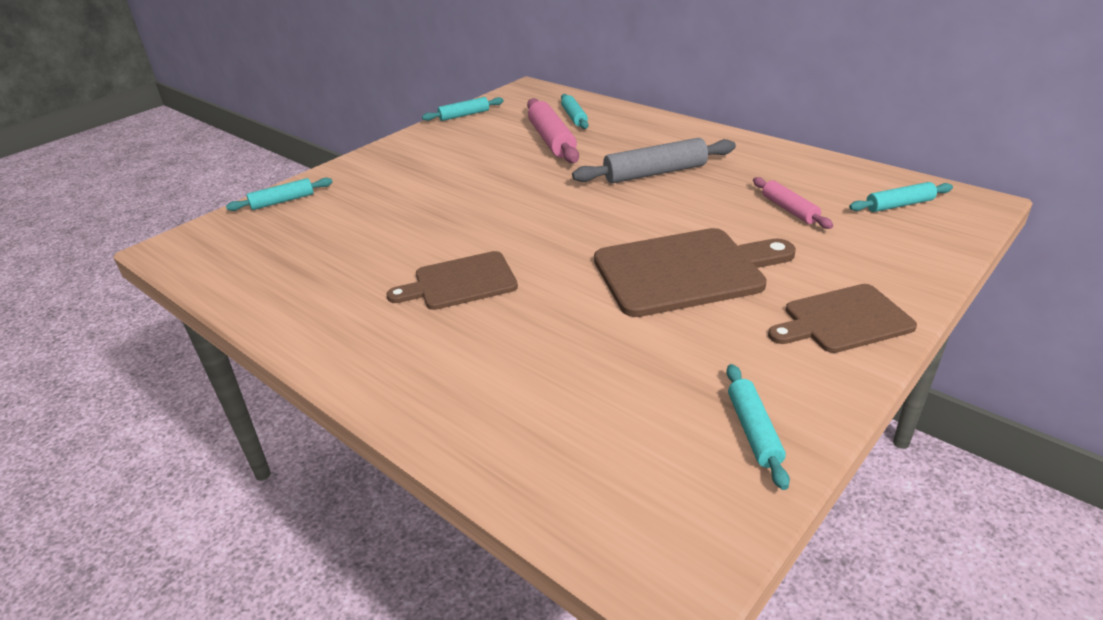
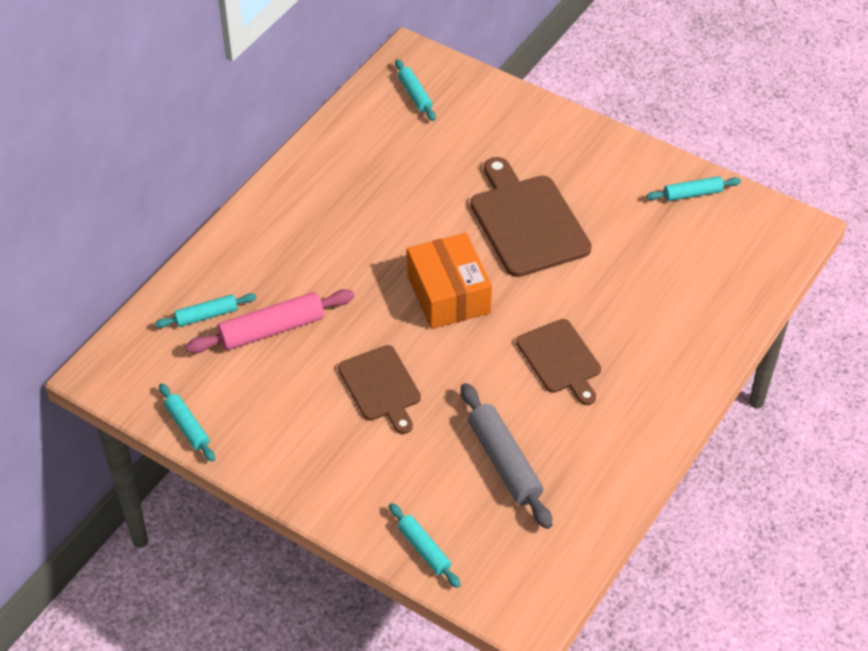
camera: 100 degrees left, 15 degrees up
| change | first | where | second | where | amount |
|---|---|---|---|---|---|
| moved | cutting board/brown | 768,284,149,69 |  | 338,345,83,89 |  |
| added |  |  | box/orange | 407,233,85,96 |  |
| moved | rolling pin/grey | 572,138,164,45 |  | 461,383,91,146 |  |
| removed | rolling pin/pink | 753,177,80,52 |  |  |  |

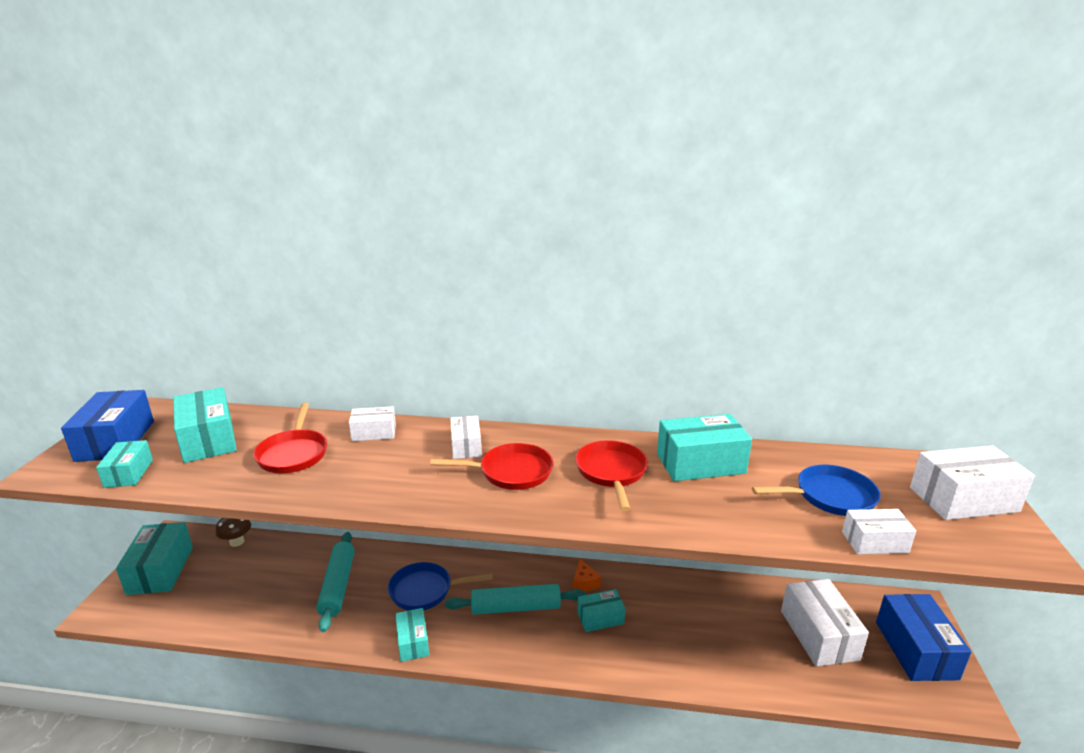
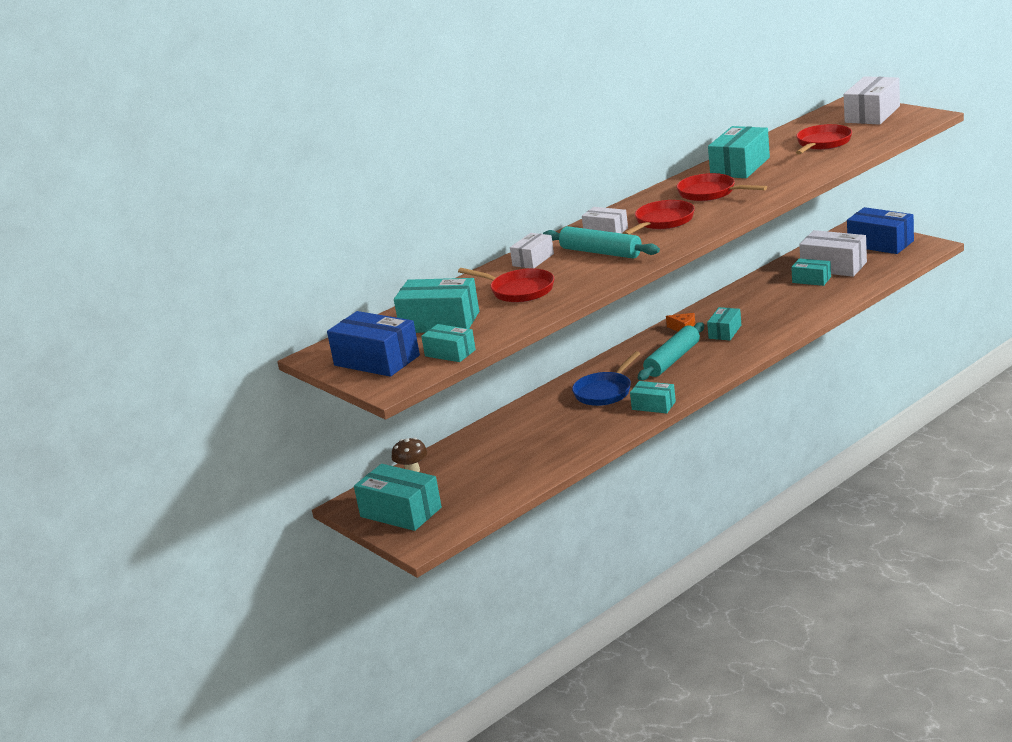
camera: 45 degrees left, 0 degrees up
| change | first | where | second | where | amount |
|---|---|---|---|---|---|
| moved | rolling pin/turquoise | 316,532,39,100 |  | 543,226,117,32 |  |
| added |  |  | box/turquoise | 791,258,40,28 |  |
| recoloured | pan/blue | 752,465,129,51 | pan/red | 795,124,57,30 |  |
| removed | box/white | 842,509,74,45 |  |  |  |

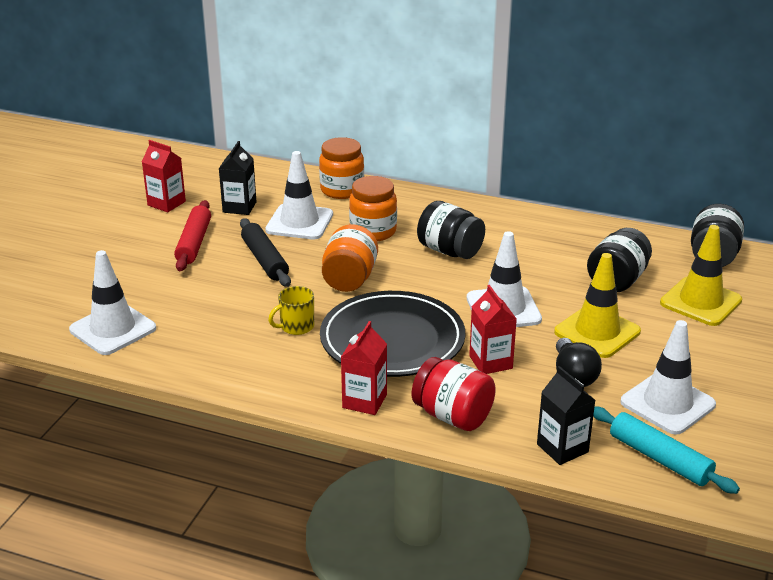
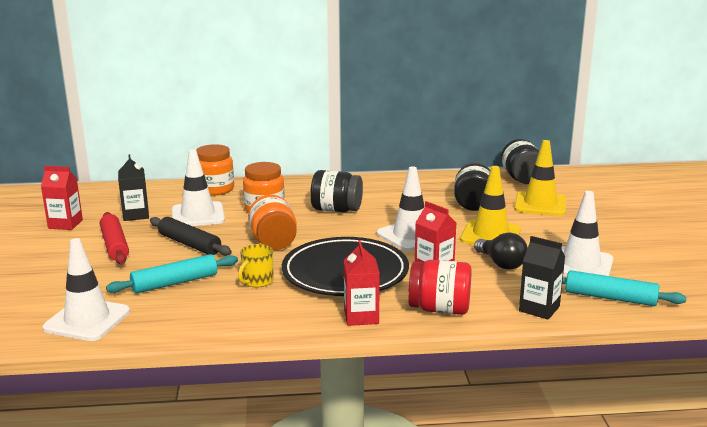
camera: 25 degrees left, 10 degrees down
| change | first | where | second | where | amount |
|---|---|---|---|---|---|
| added |  |  | rolling pin/turquoise | 106,254,132,39 |  |

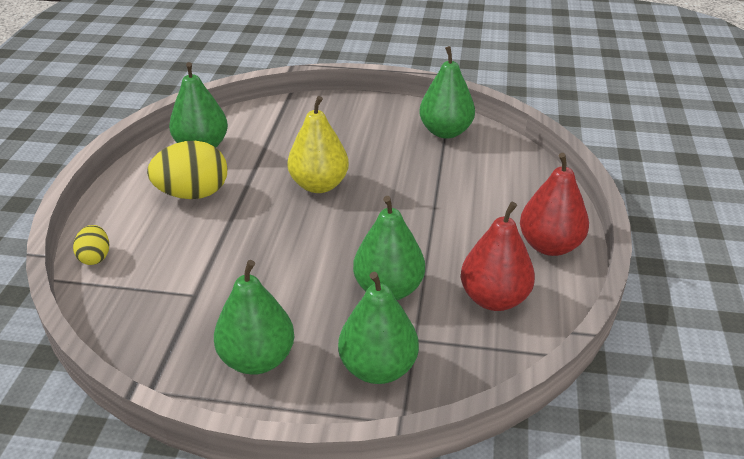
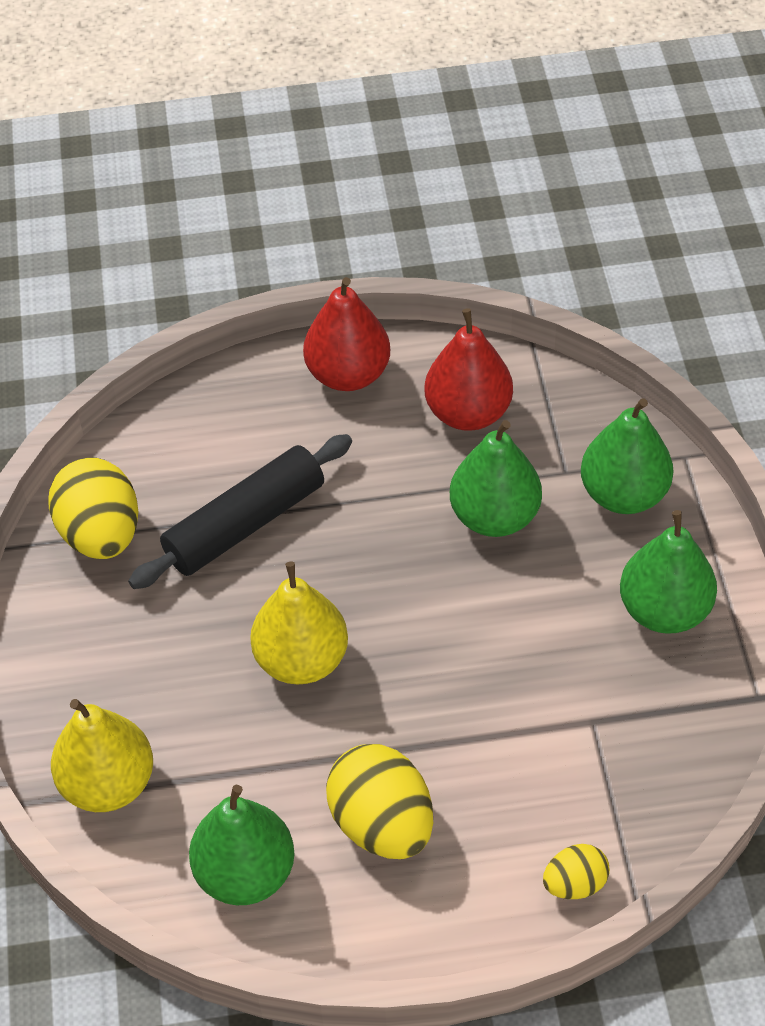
camera: 105 degrees left, 15 degrees up
| change | first | where | second | where | amount |
|---|---|---|---|---|---|
| replaced | pear/green | 419,46,56,93 | egg/yellow | 48,458,90,101 |  |
| added |  |  | pear/yellow | 51,699,102,113 |  |
| added |  |  | rolling pin/black | 128,434,224,155 |  |

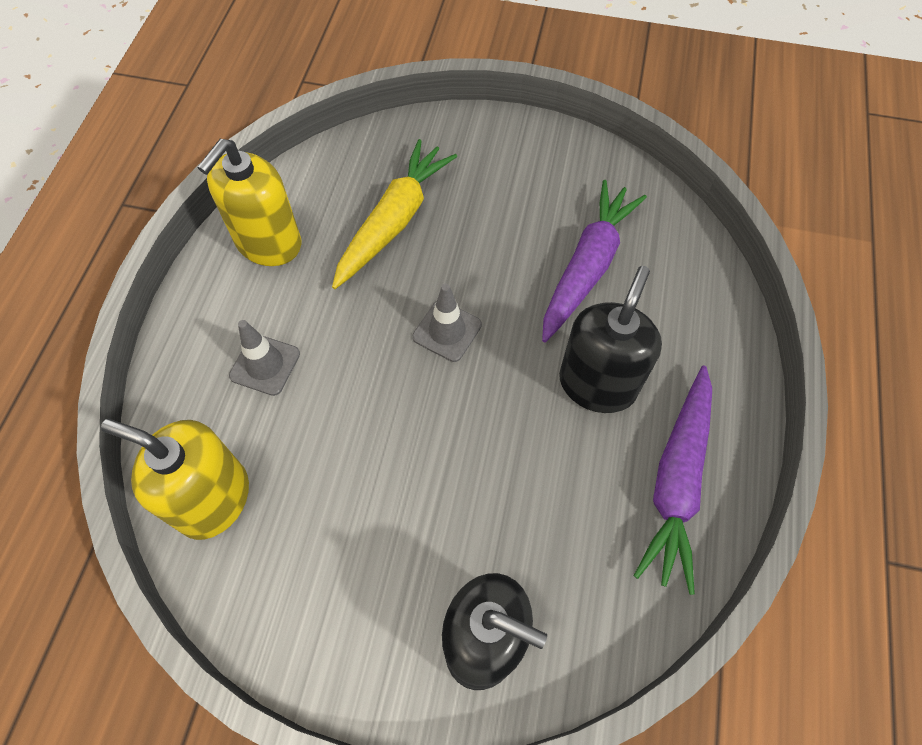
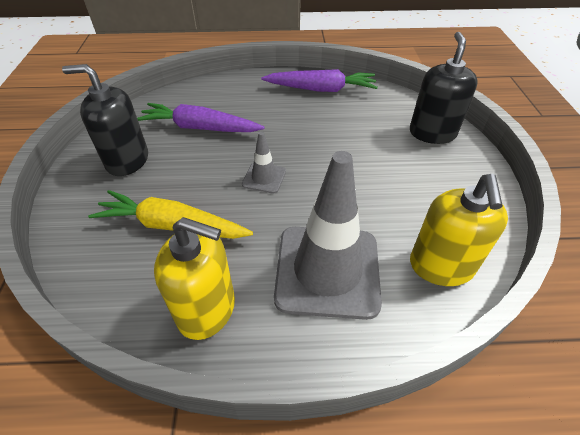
camera: 105 degrees left, 15 degrees down
| change | first | where | second | where | amount |
|---|---|---|---|---|---|
| moved | soap dispenser/black | 559,266,103,147 |  | 62,64,86,112 |  |
| resized | traffic cone/grey | 229,320,71,76 |  | 274,151,108,169 | x2.18 |

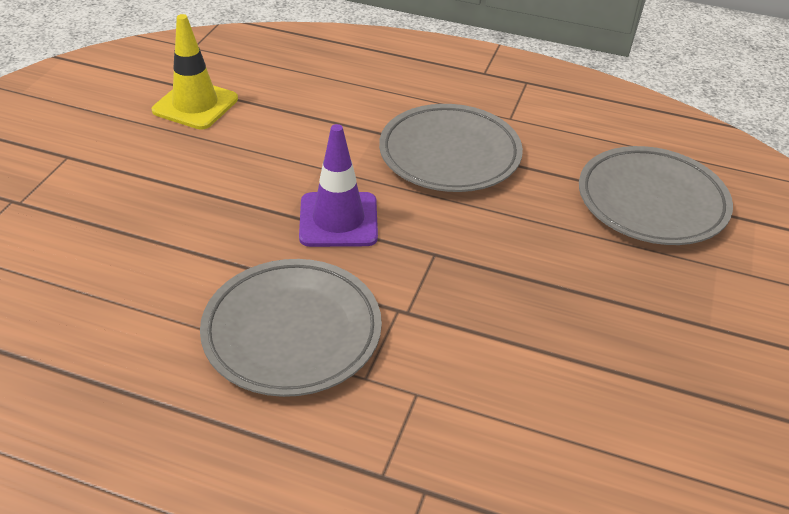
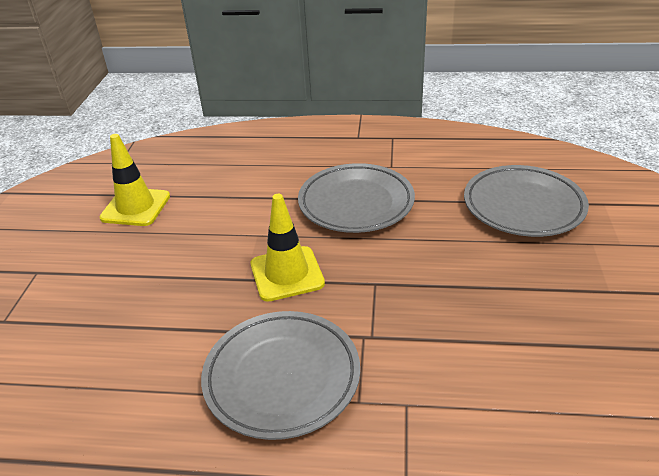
camera: 10 degrees left, 5 degrees down
| change | first | where | second | where | amount |
|---|---|---|---|---|---|
| recoloured | traffic cone/purple | 299,124,79,123 | traffic cone/yellow | 250,194,75,108 |  |

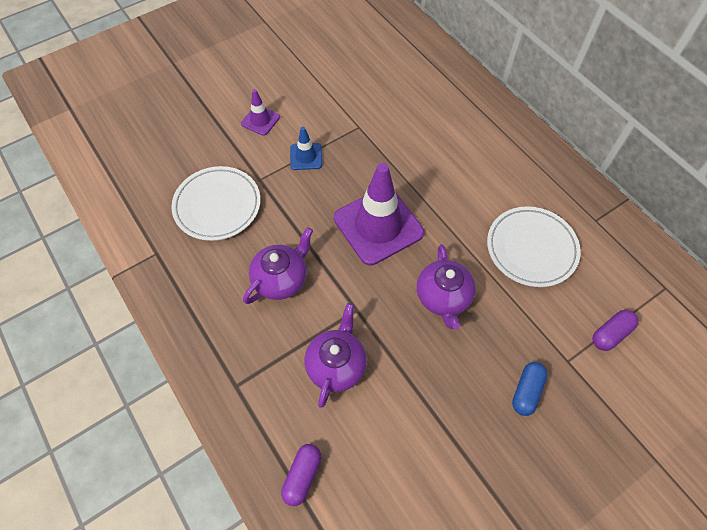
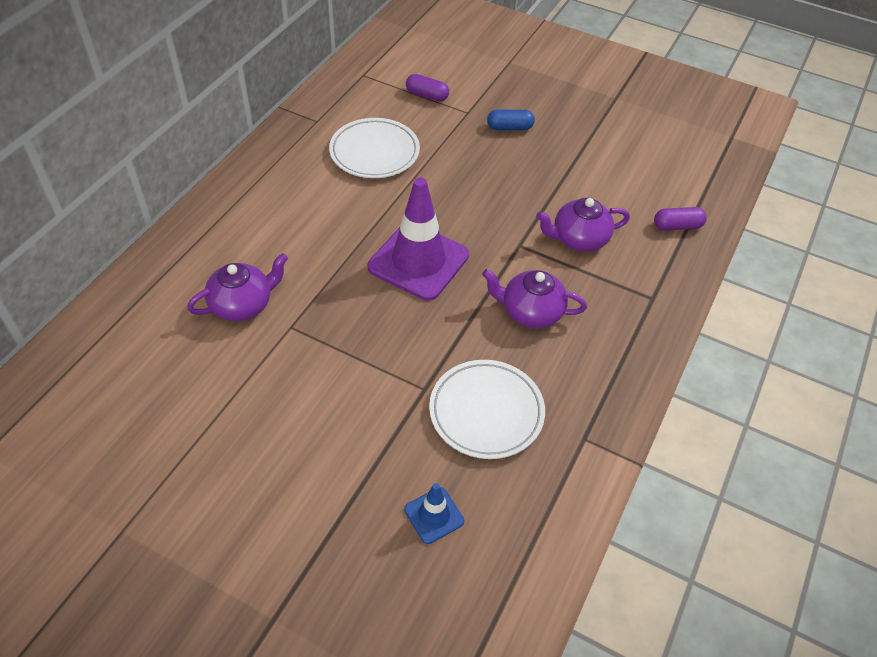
camera: 120 degrees left, 10 degrees down
| change | first | where | second | where | amount |
|---|---|---|---|---|---|
| moved | teapot/purple | 417,244,59,85 |  | 187,253,101,68 |  |
| moved | traffic cone/blue | 290,127,32,43 |  | 404,483,60,61 |  |
| removed | traffic cone/purple | 241,89,39,47 |  |  |  |

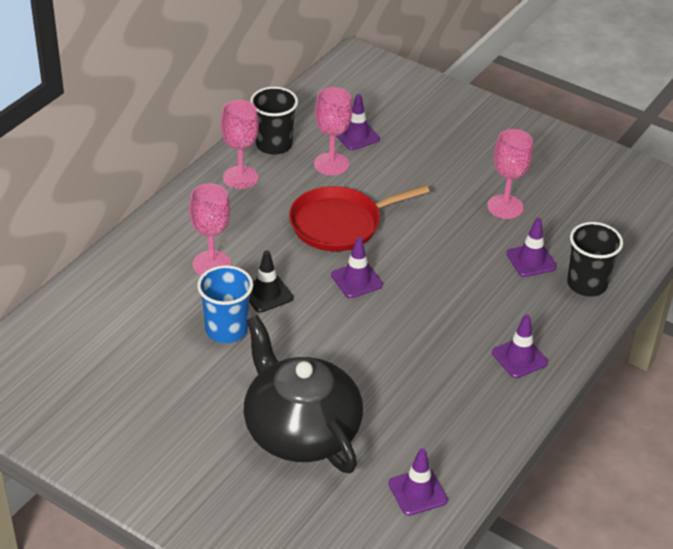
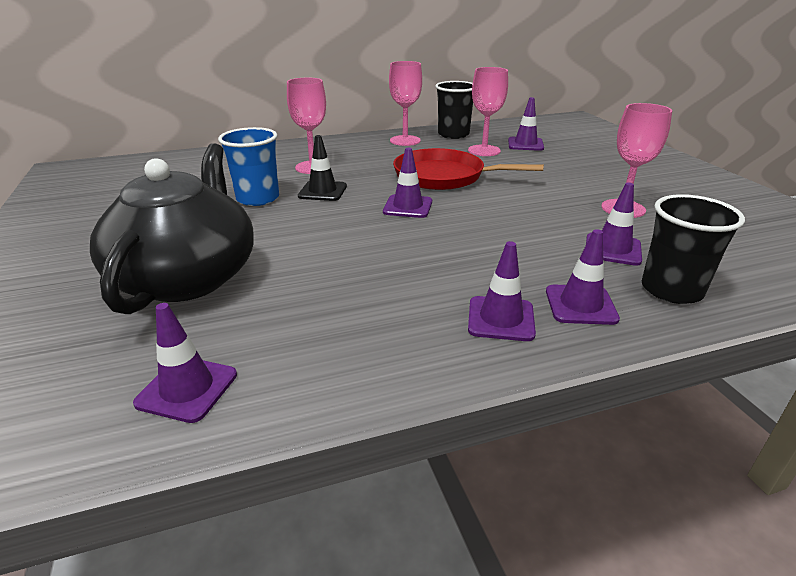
camera: 40 degrees right, 10 degrees down
| change | first | where | second | where | amount |
|---|---|---|---|---|---|
| added |  |  | traffic cone/purple | 546,229,74,96 |  |

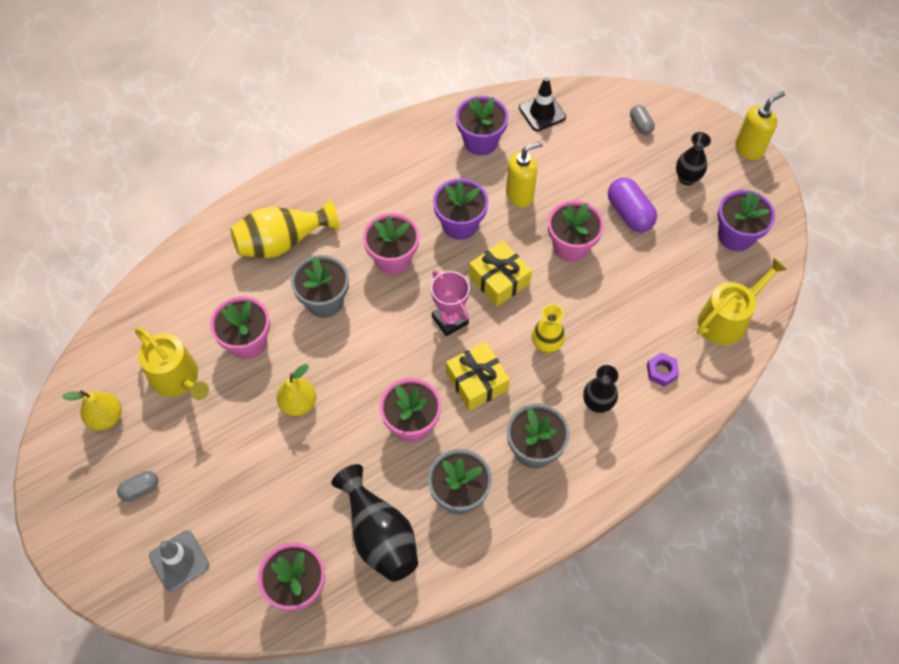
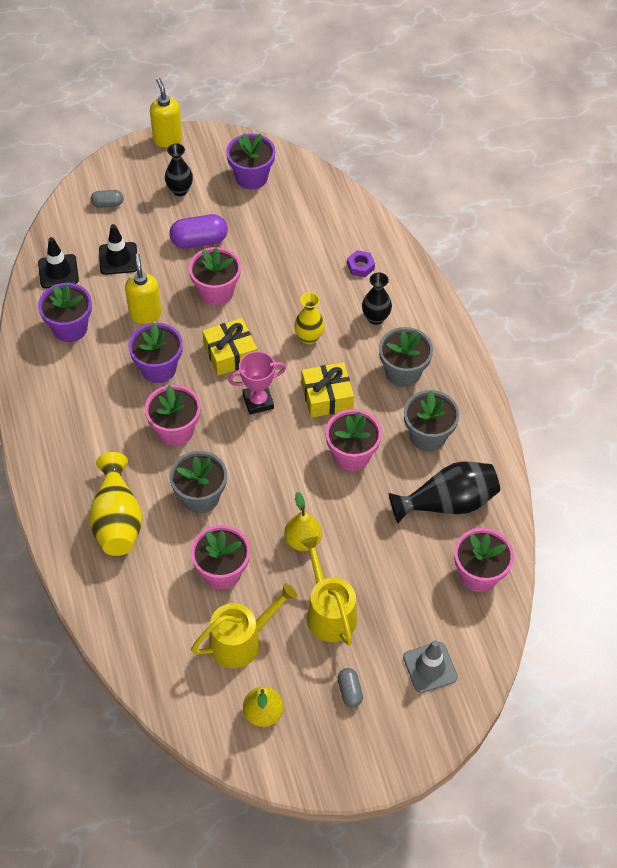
camera: 75 degrees left, 5 degrees down
| change | first | where | second | where | amount |
|---|---|---|---|---|---|
| added |  |  | traffic cone/black | 99,224,38,51 |  |
| moved | watering can/yellow | 697,258,90,87 |  | 301,537,56,109 |  |

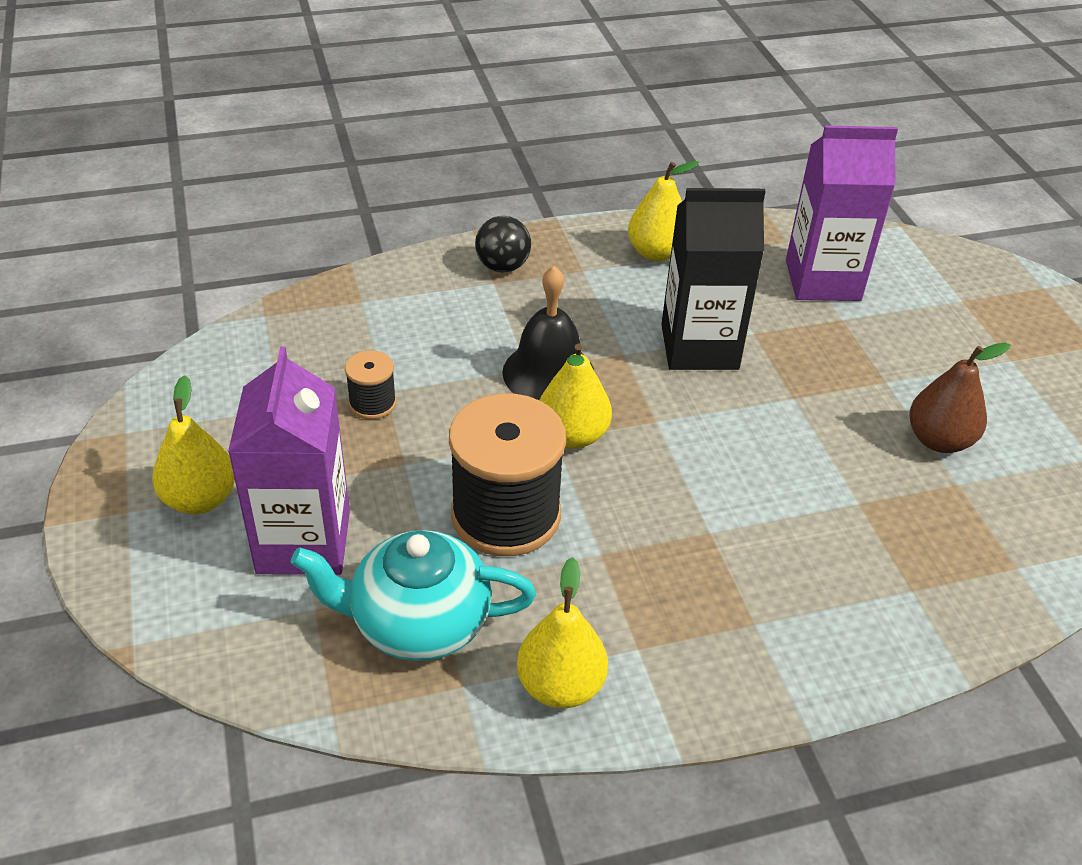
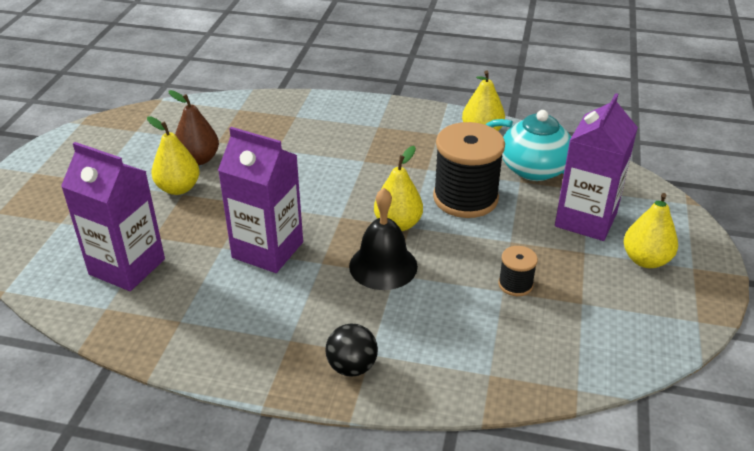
camera: 150 degrees left, 5 degrees down
| change | first | where | second | where | amount |
|---|---|---|---|---|---|
| moved | pear/yellow | 628,161,71,100 |  | 147,116,53,79 |  |
| recoloured | carton/black | 661,188,105,182 | carton/purple | 218,127,85,146 |  |

